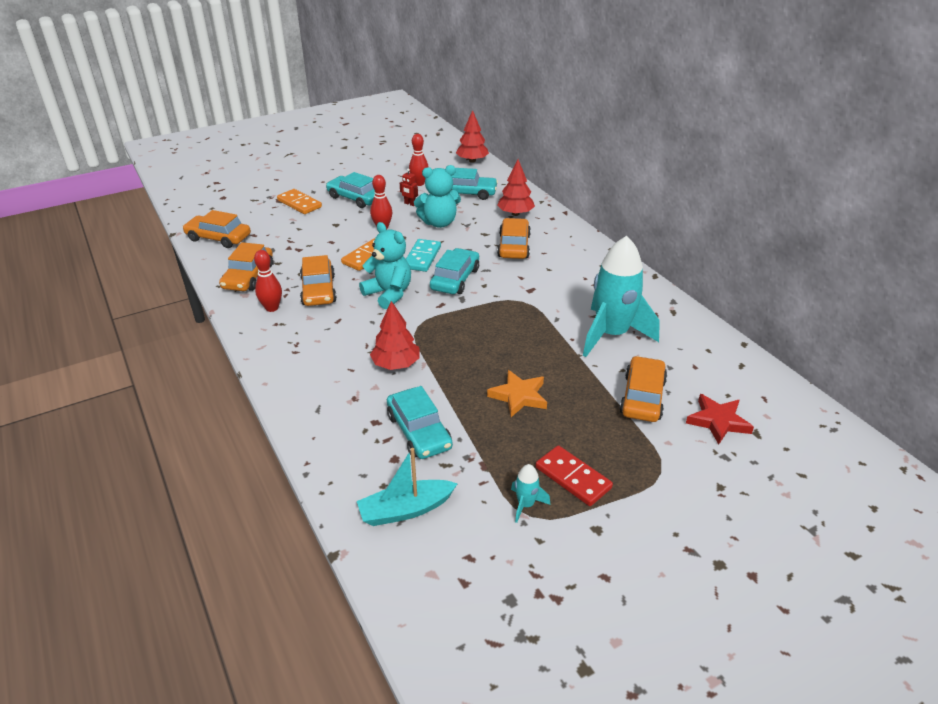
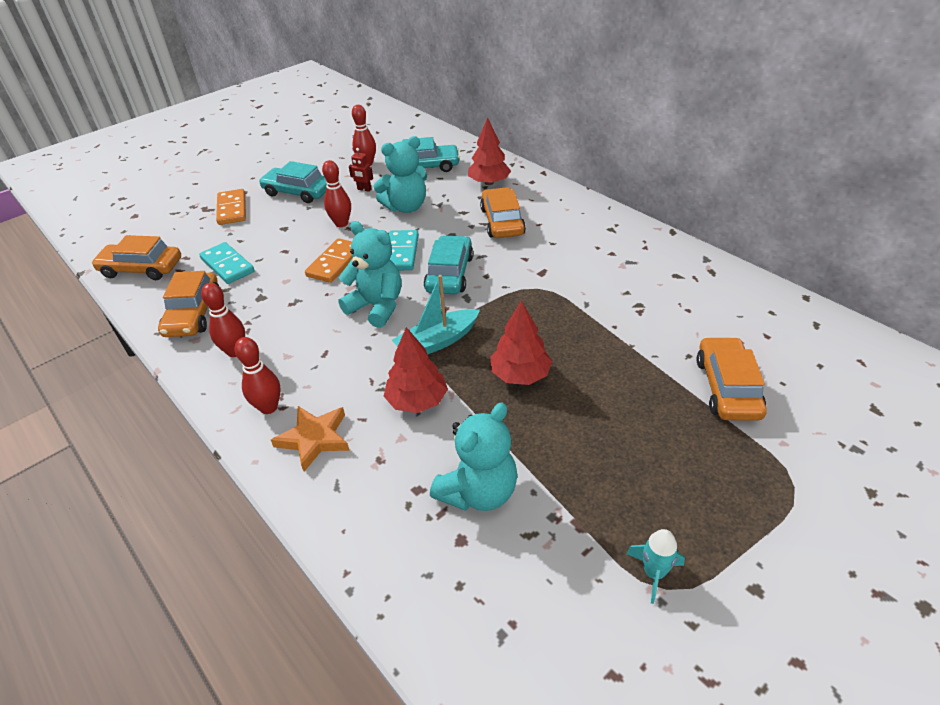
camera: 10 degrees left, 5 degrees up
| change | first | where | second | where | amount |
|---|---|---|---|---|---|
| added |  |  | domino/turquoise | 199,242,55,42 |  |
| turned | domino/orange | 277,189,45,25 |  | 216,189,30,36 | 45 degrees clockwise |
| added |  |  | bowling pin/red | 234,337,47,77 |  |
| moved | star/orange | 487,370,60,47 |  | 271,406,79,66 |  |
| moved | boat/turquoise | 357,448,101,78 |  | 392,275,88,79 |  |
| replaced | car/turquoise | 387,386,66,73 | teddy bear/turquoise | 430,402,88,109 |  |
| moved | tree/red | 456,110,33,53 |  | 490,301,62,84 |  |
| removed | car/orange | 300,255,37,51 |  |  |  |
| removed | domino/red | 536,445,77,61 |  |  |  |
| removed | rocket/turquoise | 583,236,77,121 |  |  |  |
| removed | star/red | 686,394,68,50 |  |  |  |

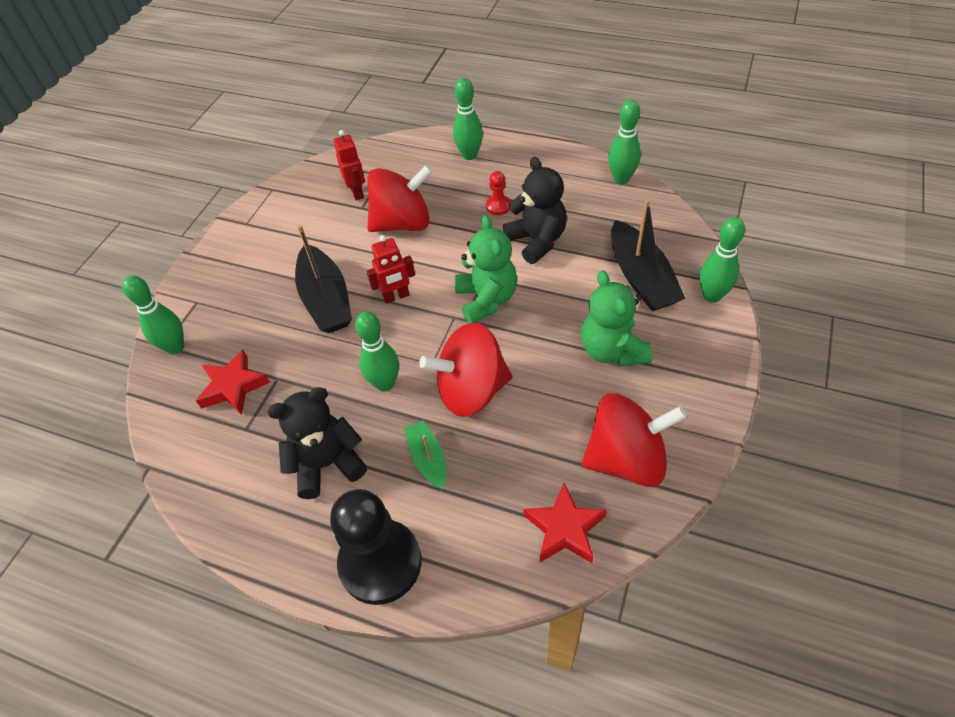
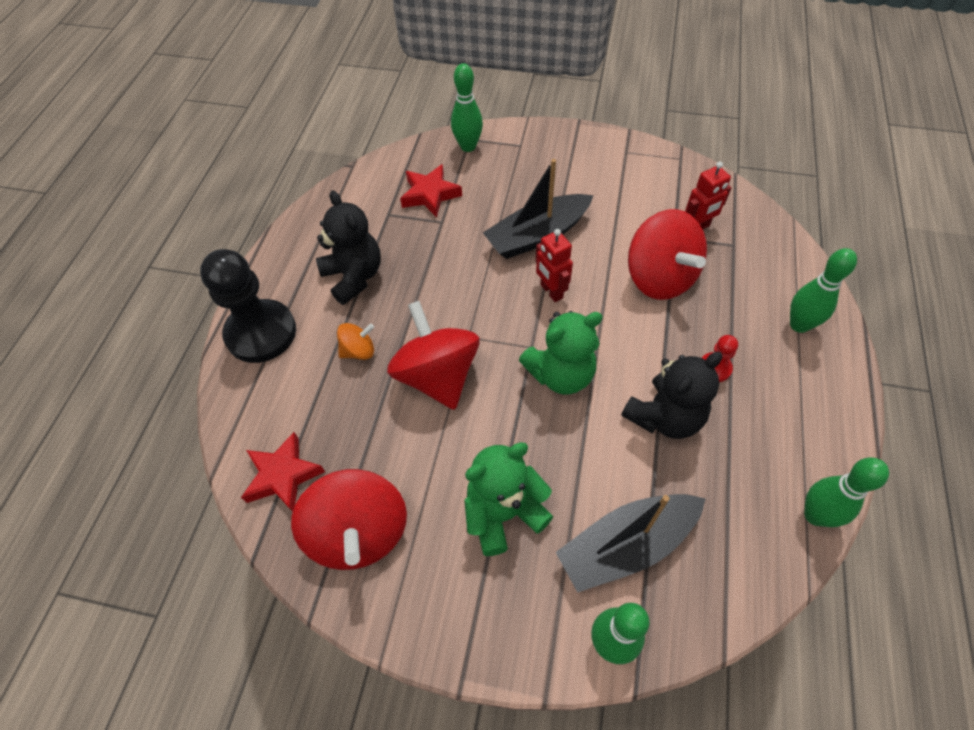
camera: 80 degrees right, 5 degrees up
| change | first | where | second | where | amount |
|---|---|---|---|---|---|
| replaced | boat/green | 404,420,42,69 | spinning top/orange | 337,323,37,37 |  |
| removed | bowling pin/green | 355,311,44,81 |  |  |  |

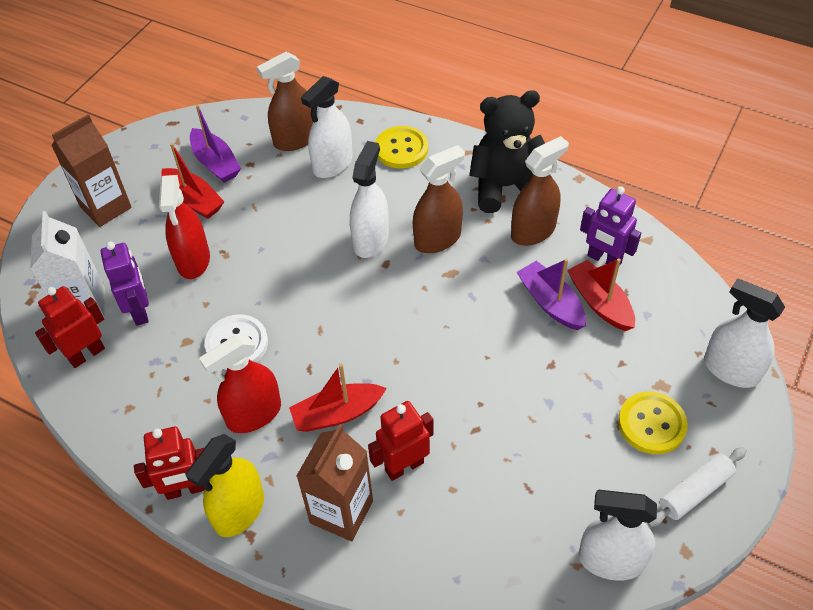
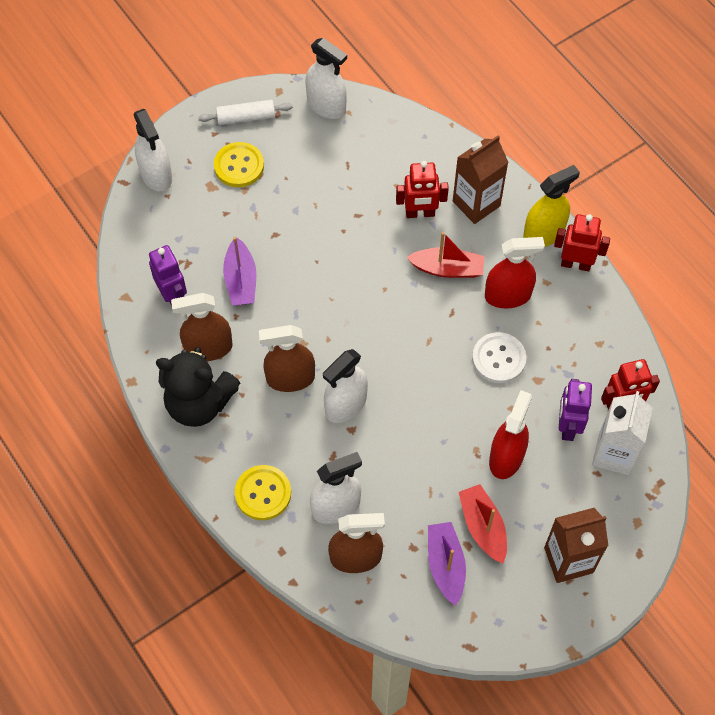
camera: 155 degrees left, 10 degrees up
| change | first | where | second | where | amount |
|---|---|---|---|---|---|
| removed | boat/red | 567,258,68,73 |  |  |  |

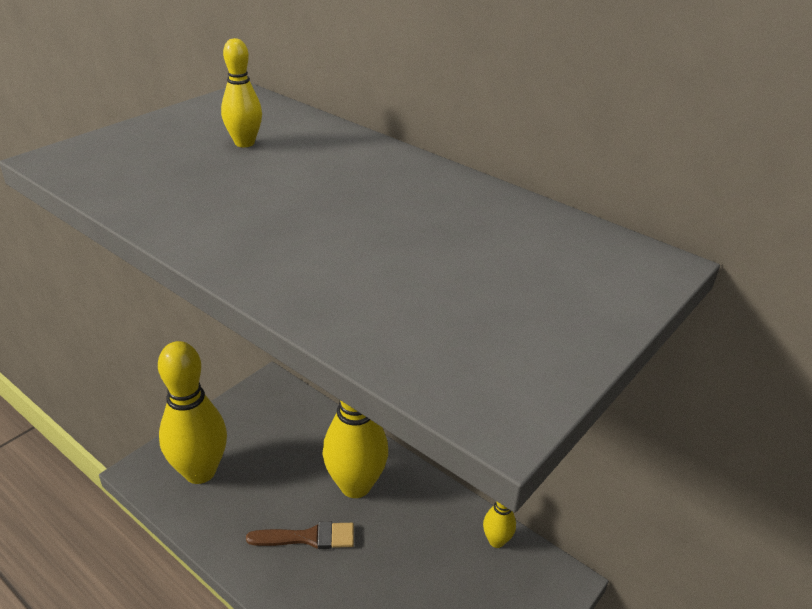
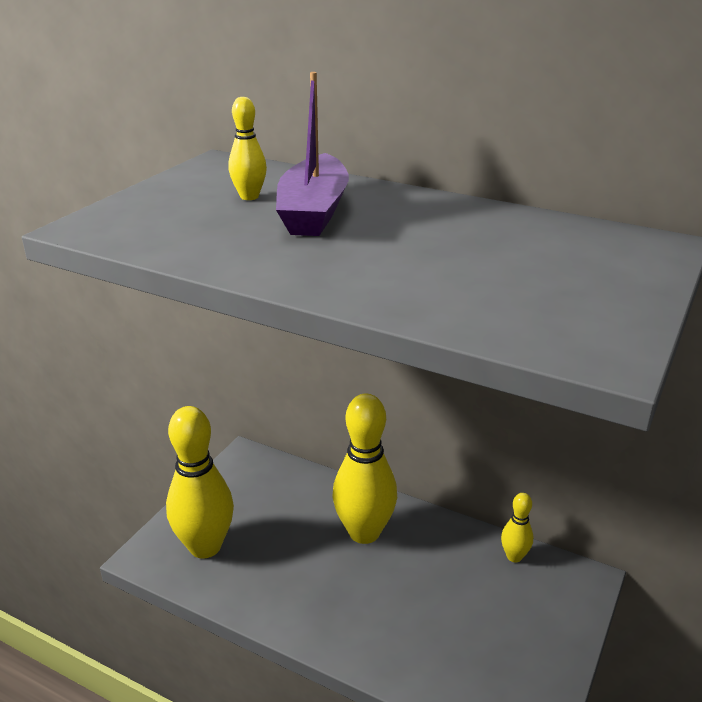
camera: 10 degrees left, 5 degrees down
| change | first | where | second | where | amount |
|---|---|---|---|---|---|
| added |  |  | boat/purple | 276,72,73,164 |  |
| removed | brush/brown | 246,522,108,27 |  |  |  |

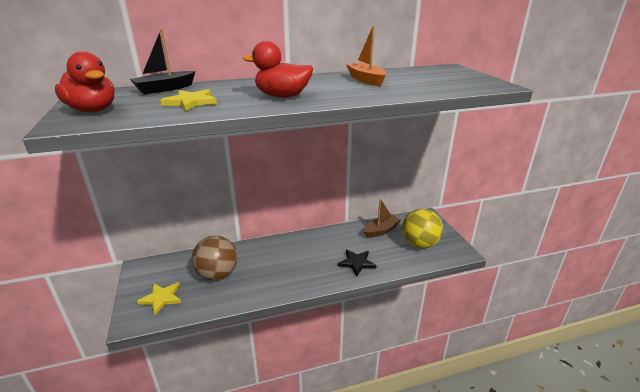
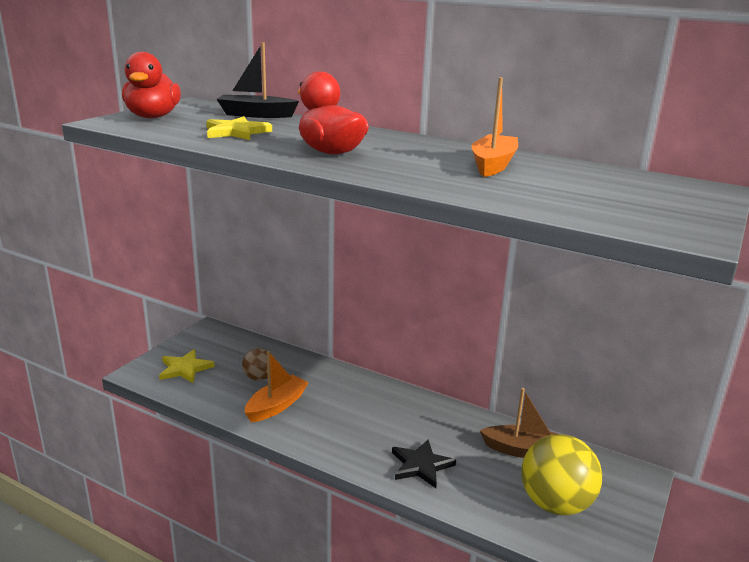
camera: 45 degrees right, 5 degrees down
| change | first | where | second | where | amount |
|---|---|---|---|---|---|
| resized | ball/brown | 192,236,45,44 |  | 242,348,31,33 | x0.54 |
| added |  |  | boat/orange | 245,351,64,71 |  |

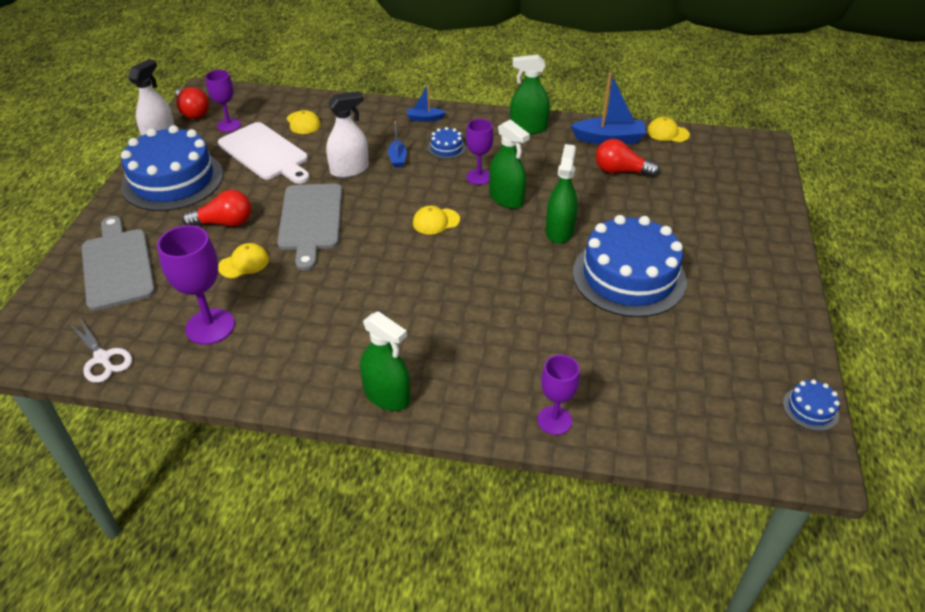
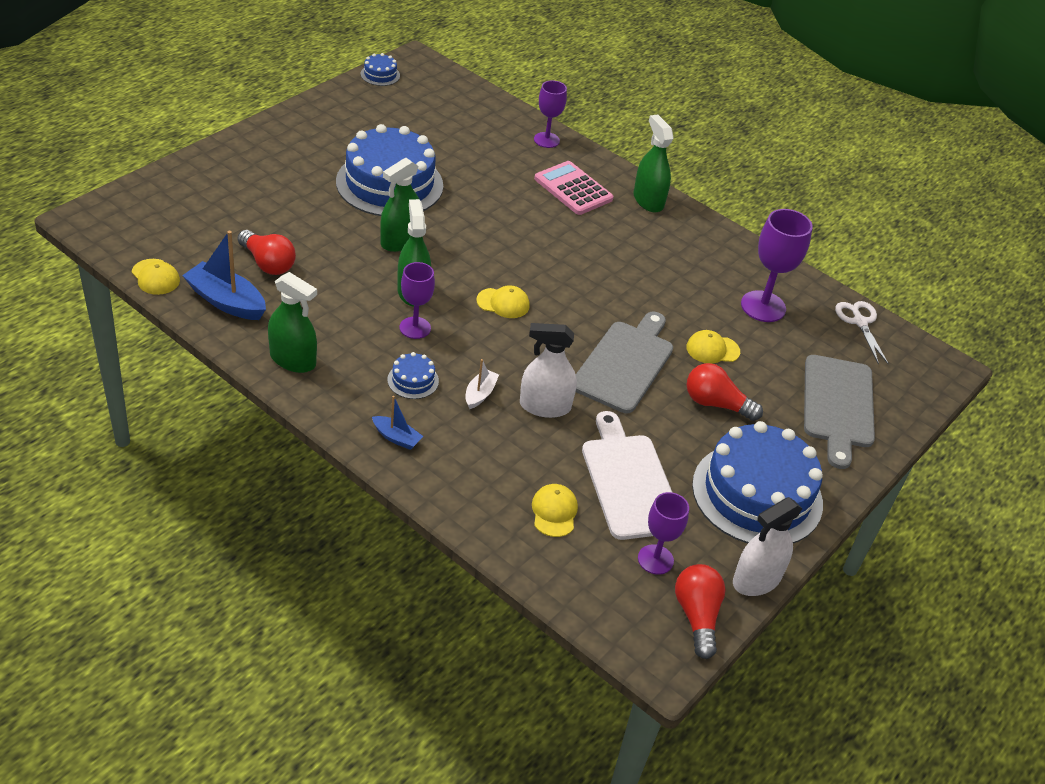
camera: 155 degrees left, 0 degrees up
| change | first | where | second | where | amount |
|---|---|---|---|---|---|
| recoloured | boat/blue | 388,121,19,47 | boat/white | 465,359,34,50 |  |
| added |  |  | calculator/pink | 534,161,80,54 |  |

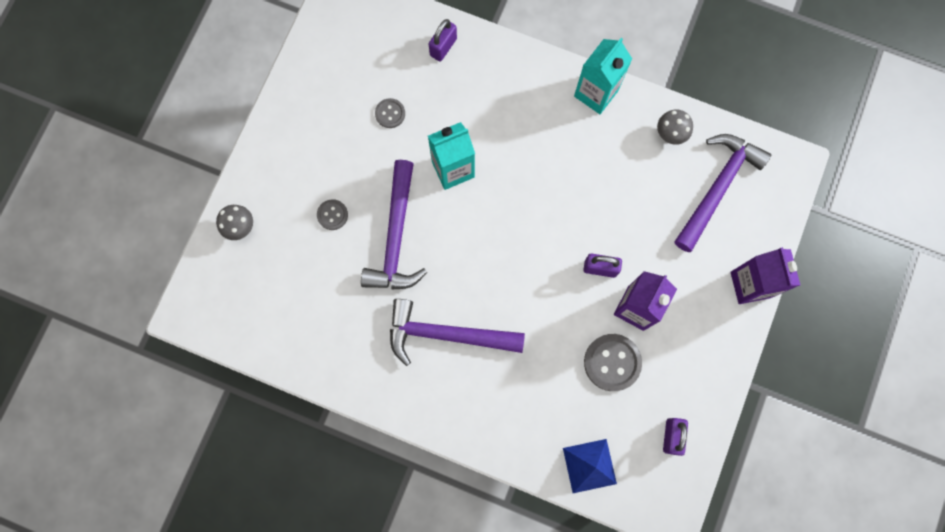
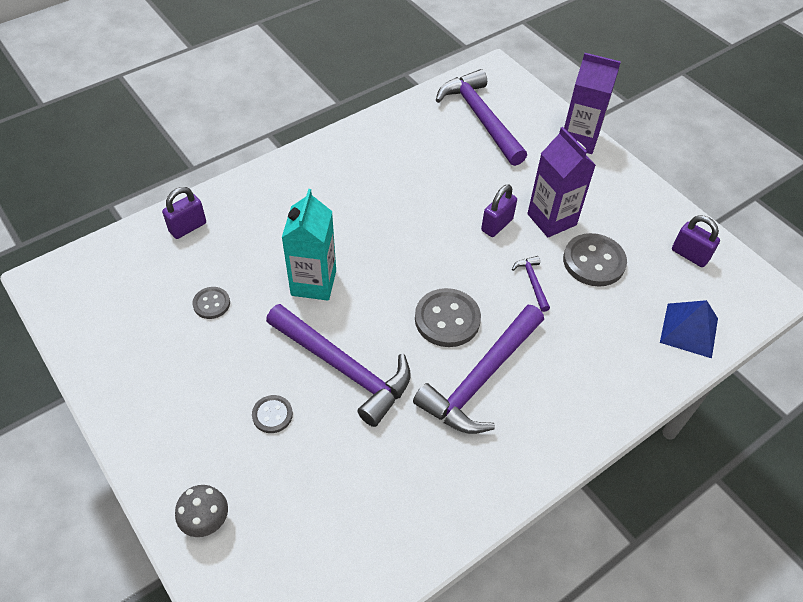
camera: 60 degrees left, 25 degrees down
| change | first | where | second | where | amount |
|---|---|---|---|---|---|
| turned | padlock/purple | 429,19,28,42 |  | 162,187,44,52 | 75 degrees clockwise |
| added |  |  | button/grey | 415,288,66,59 |  |
| added |  |  | hammer/purple | 512,256,38,56 |  |
| removed | carton/turquoise | 574,38,58,76 |  |  |  |
| removed | mushroom/grey | 657,109,36,36 |  |  |  |

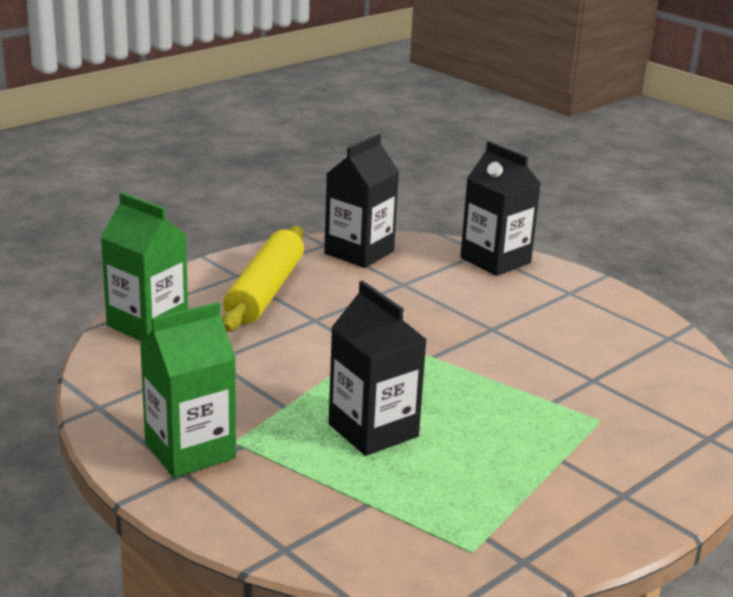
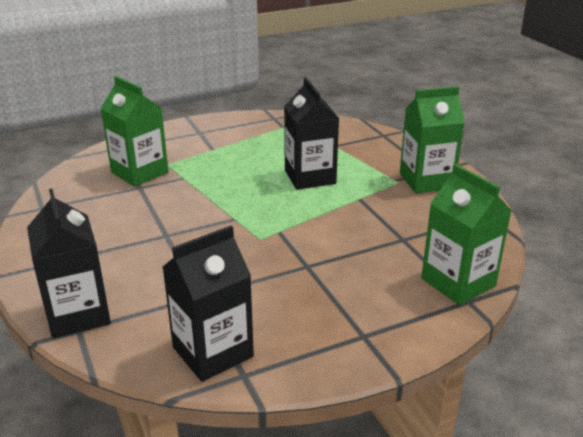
camera: 160 degrees left, 5 degrees up
| change | first | where | second | where | amount |
|---|---|---|---|---|---|
| added |  |  | carton/green | 100,76,69,111 |  |
| removed | rolling pin/yellow | 222,226,82,106 |  |  |  |

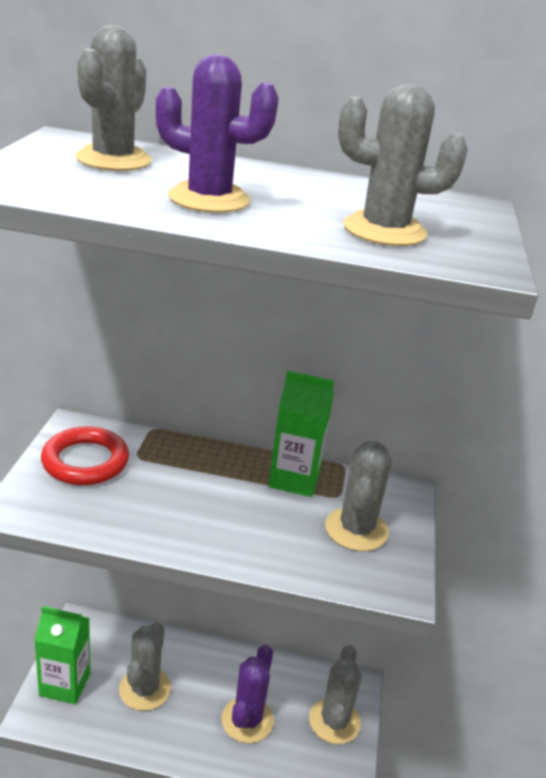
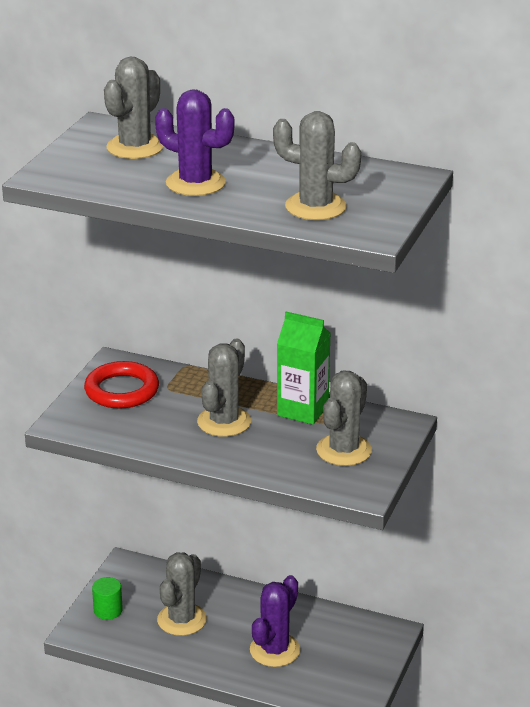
camera: 15 degrees right, 0 degrees up
| change | first | where | second | where | amount |
|---|---|---|---|---|---|
| replaced | carton/green | 34,606,56,98 | cylinder/green | 92,577,31,43 |  |
| moved | cactus/grey | 309,645,53,99 |  | 197,339,54,98 |  |

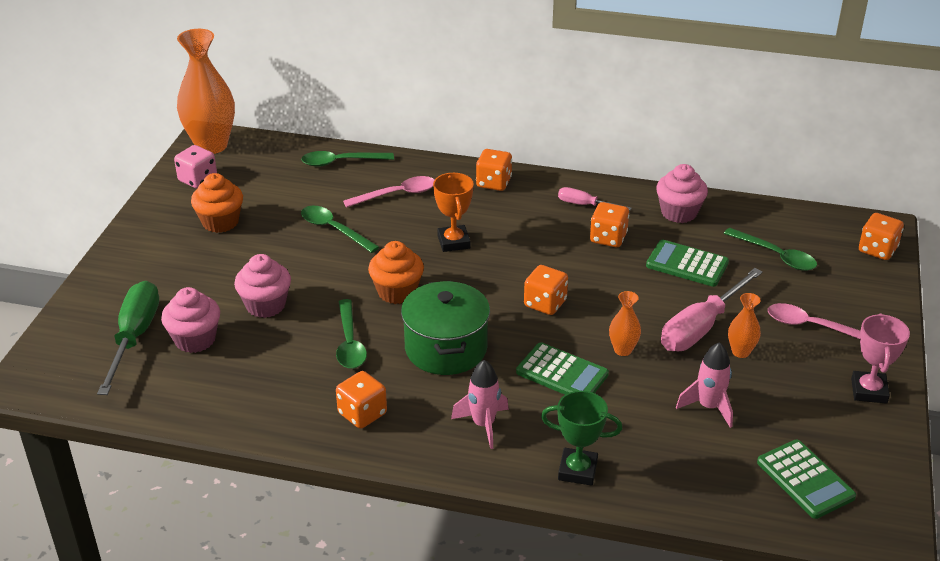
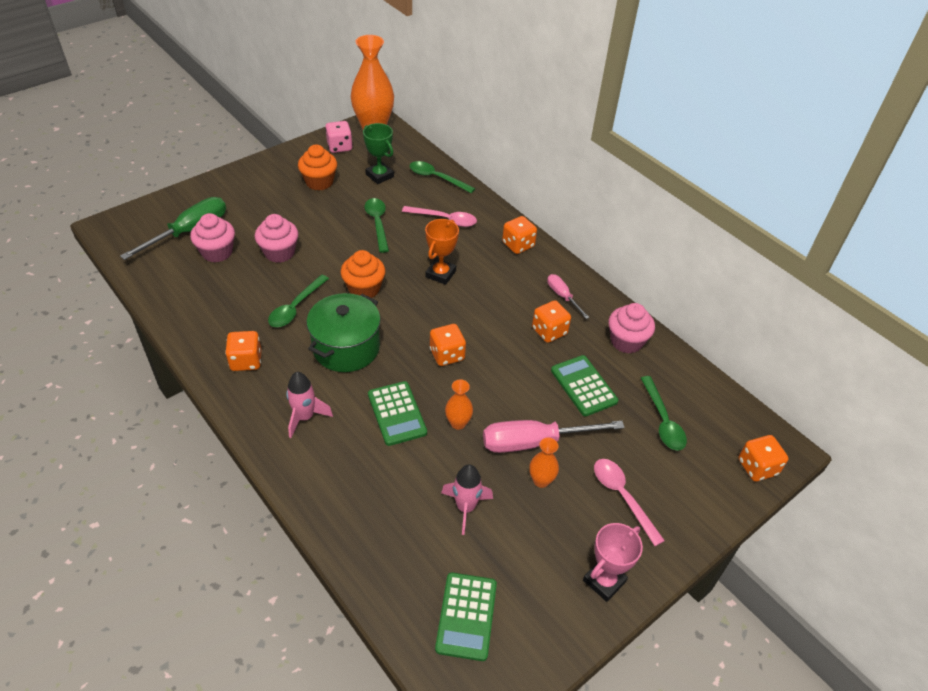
camera: 35 degrees right, 10 degrees up
| change | first | where | second | where | amount |
|---|---|---|---|---|---|
| moved | trophy/green | 541,391,81,95 |  | 363,123,31,61 |  |

